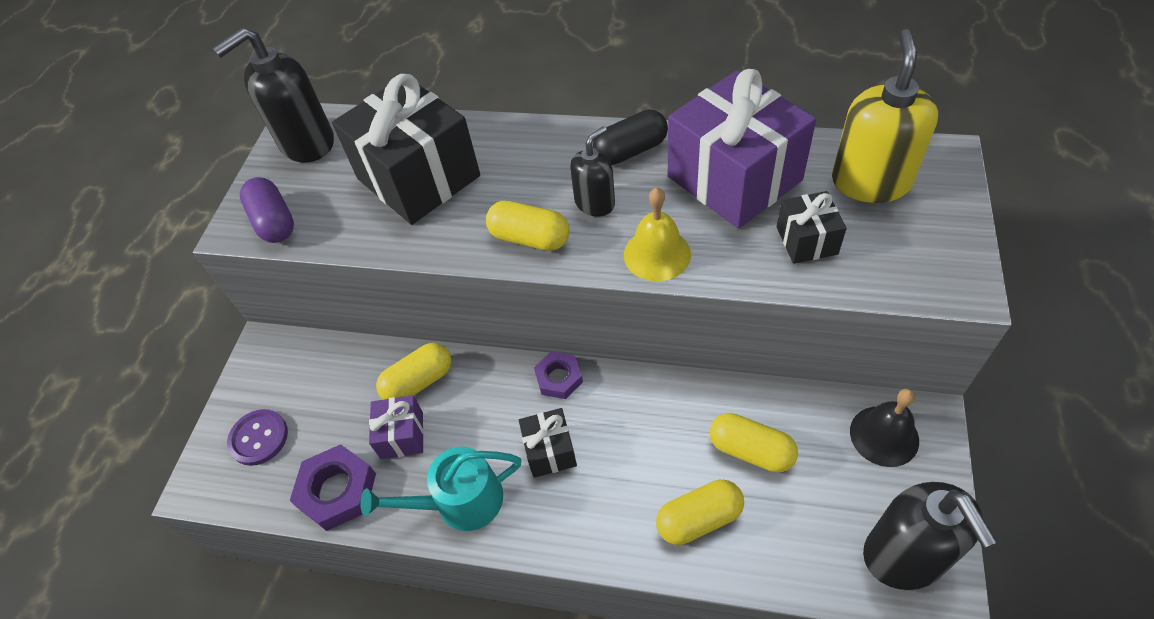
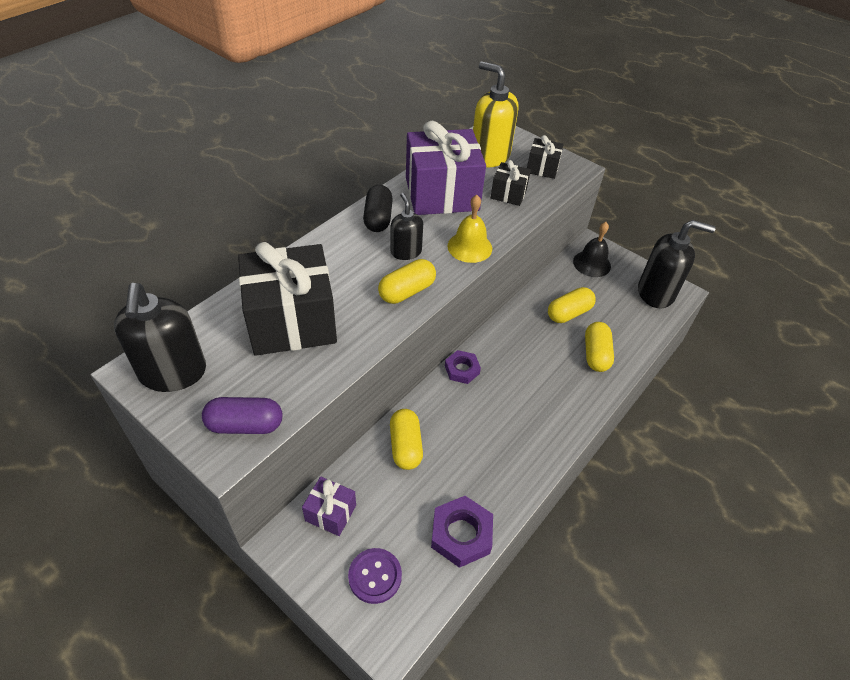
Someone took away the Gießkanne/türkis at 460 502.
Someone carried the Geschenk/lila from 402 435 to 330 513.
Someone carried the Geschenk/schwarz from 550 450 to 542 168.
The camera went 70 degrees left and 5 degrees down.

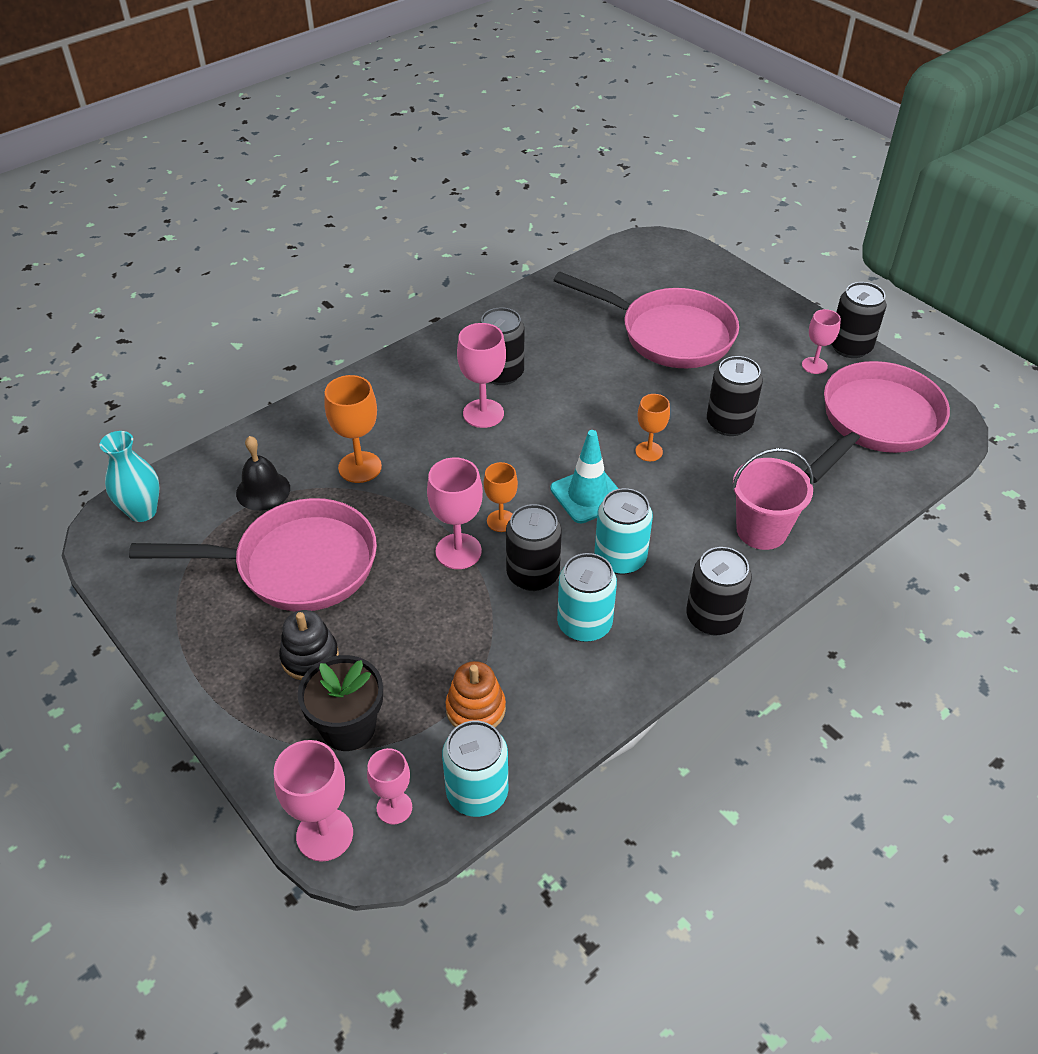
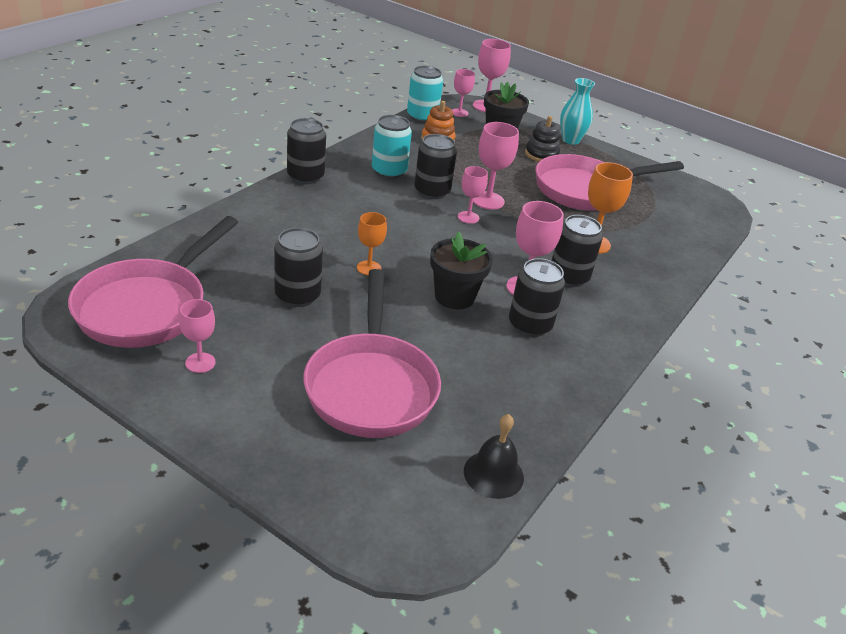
Someone took away the Leitkegel/türkis at 588 495.
Someone took away the Dose/türkis at 620 558.
Someone took away the Eimer/rosa at 761 530.
Someone put down the Blumentopf/schwarz at 454 297.
Someone carried the Vase/türkis from 142 511 to 570 140.
Someone carried the Glocke/schwarz from 263 490 to 493 474.
Someone carried the Dose/schwarz from 850 347 to 568 277.
Someone repainted the Kelch/orange at 501 521, which became the Kelch/rosa at 468 217.
Someone rotated the Pfanne/rosa at 669 334 by 105 degrees counterclockwise.
The camera went 160 degrees right and 10 degrees down.

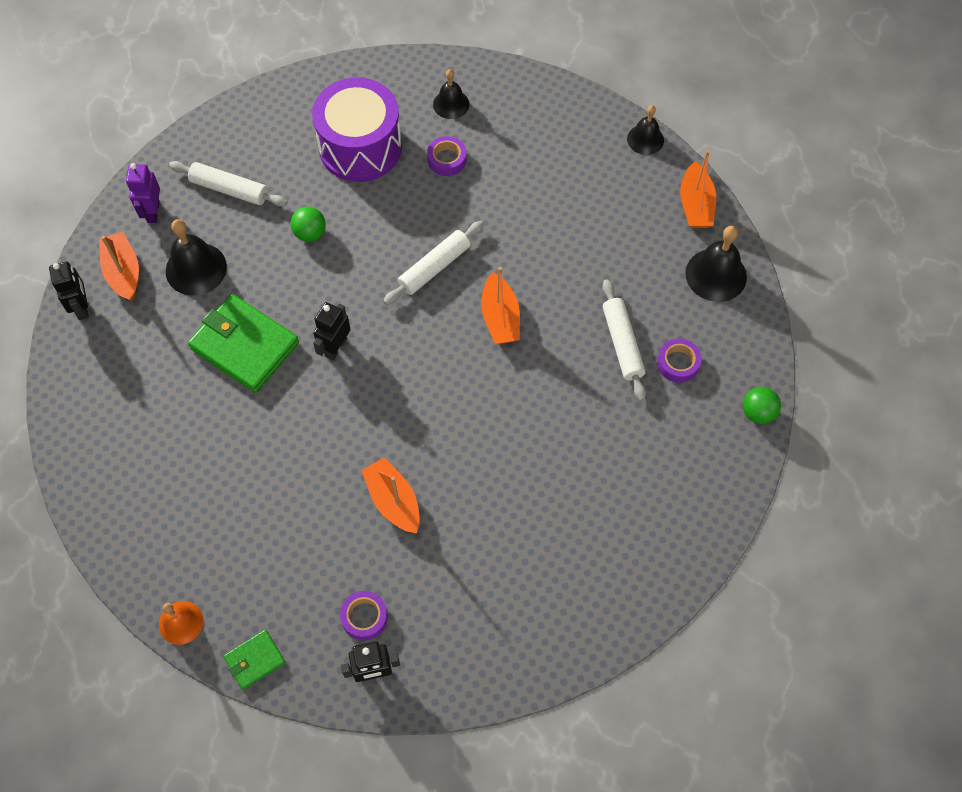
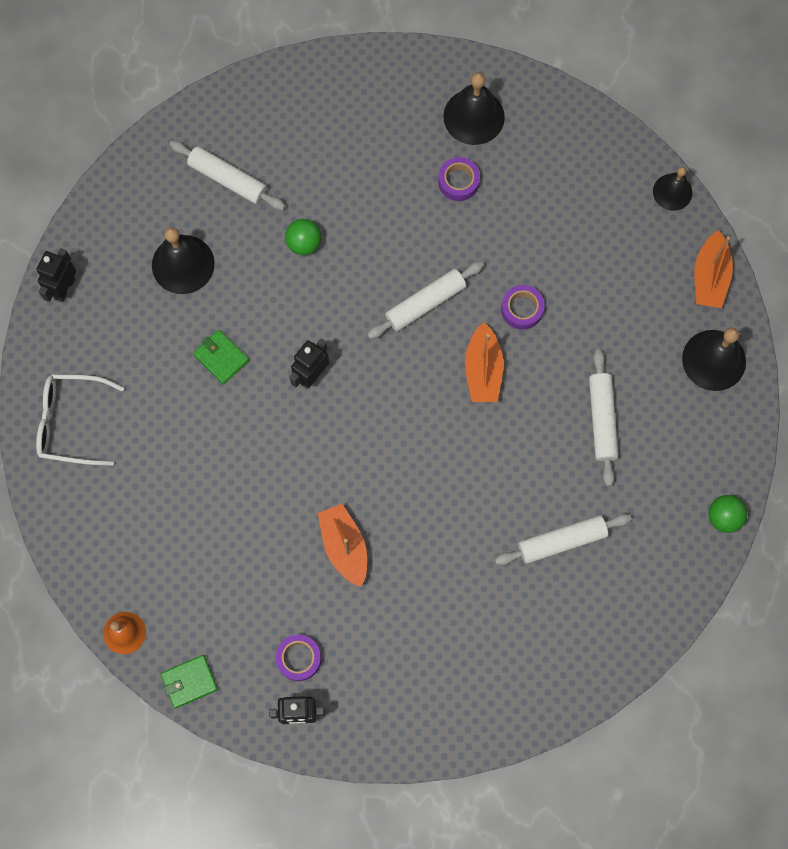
Someone took away the Boot/orange at 123 272.
Someone took away the Roboter/lila at 153 212.
Someone took away the Trommel/lila at 360 147.
Someone put down the Brille/weiß at 71 422.
Someone put down the Nudelholz/weiß at 561 541.
Someone carried the Klebeband/lila from 678 363 to 522 309.
Someone rotated the Roboter/schwarz at 82 307 by 150 degrees counterclockwise.
Someone scaled the Geldbörse/grün at 244 346 by 0.51.
Someone scaled the Glocke/schwarz at 451 104 by 1.57.
The camera went 10 degrees right and 10 degrees up.

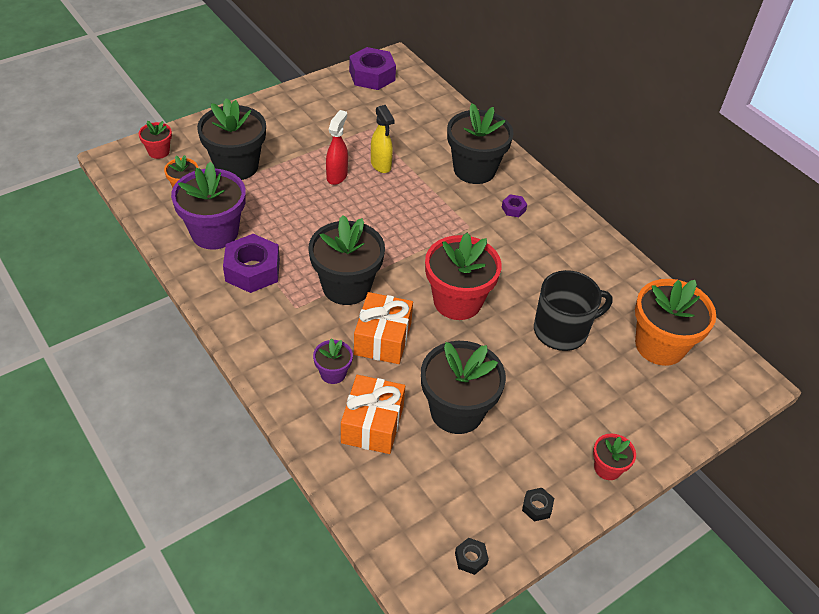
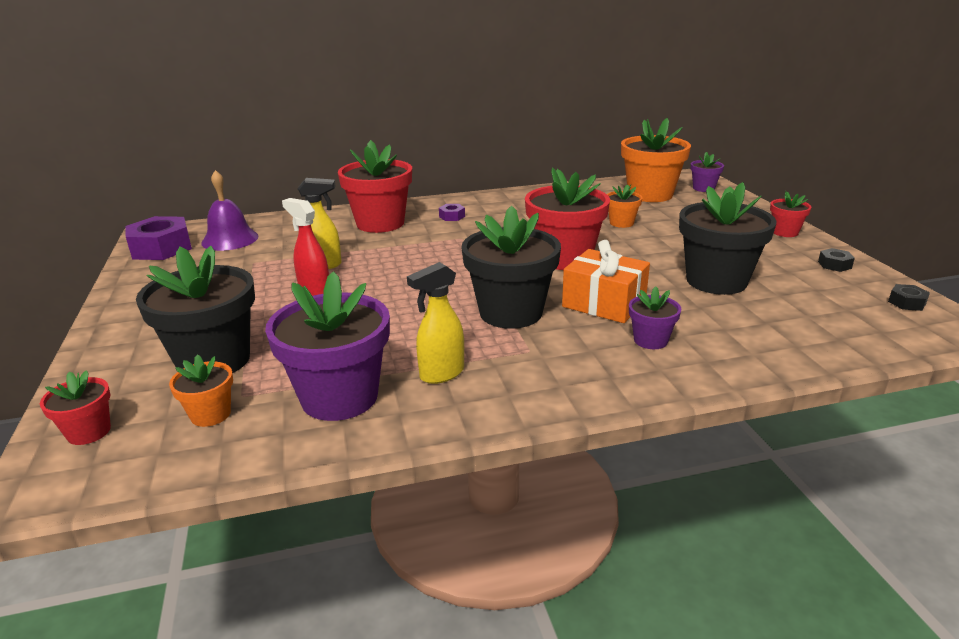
Someone took away the Geschenk/orange at 372 424.
Someone put down the Glocke/lila at 230 239.
Someone put down the Blumentopf/lila at 703 188.
Someone swapped the Sechskantmutter/lila at 252 270 for the Sprühflasche/gelb at 441 374.
Someone swapped the Tasse/schwarz at 562 330 for the Blumentopf/orange at 621 223.
Someone repainted the Blumentopf/schwarz at 474 169, which became the Blumentopf/rot at 380 223.
The camera went 65 degrees left and 20 degrees down.

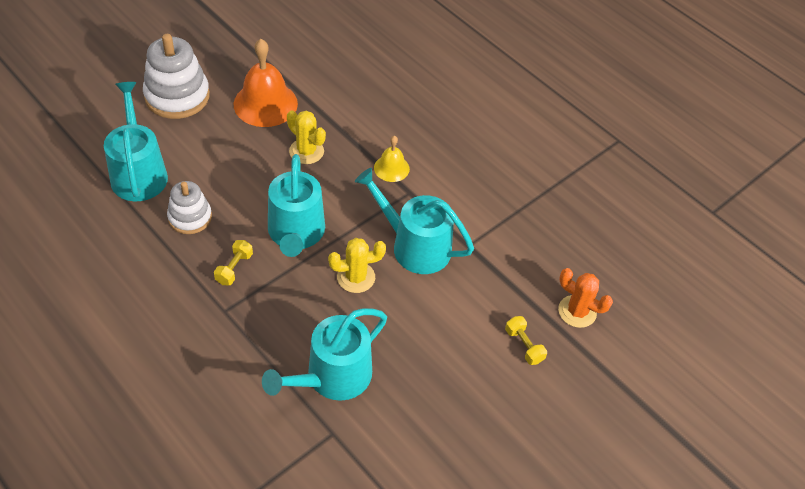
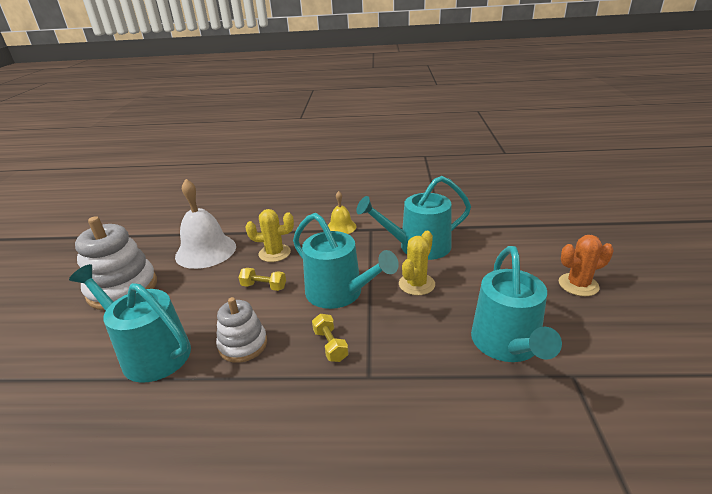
Someone carried the Hantel/gelb from 524 346 to 264 286.
Someone carried the Kaktus/orange from 577 311 to 578 285.
Someone repainted the Glocke/orange at 265 103, which became the Glocke/weiß at 206 251.
The camera went 40 degrees left and 20 degrees down.

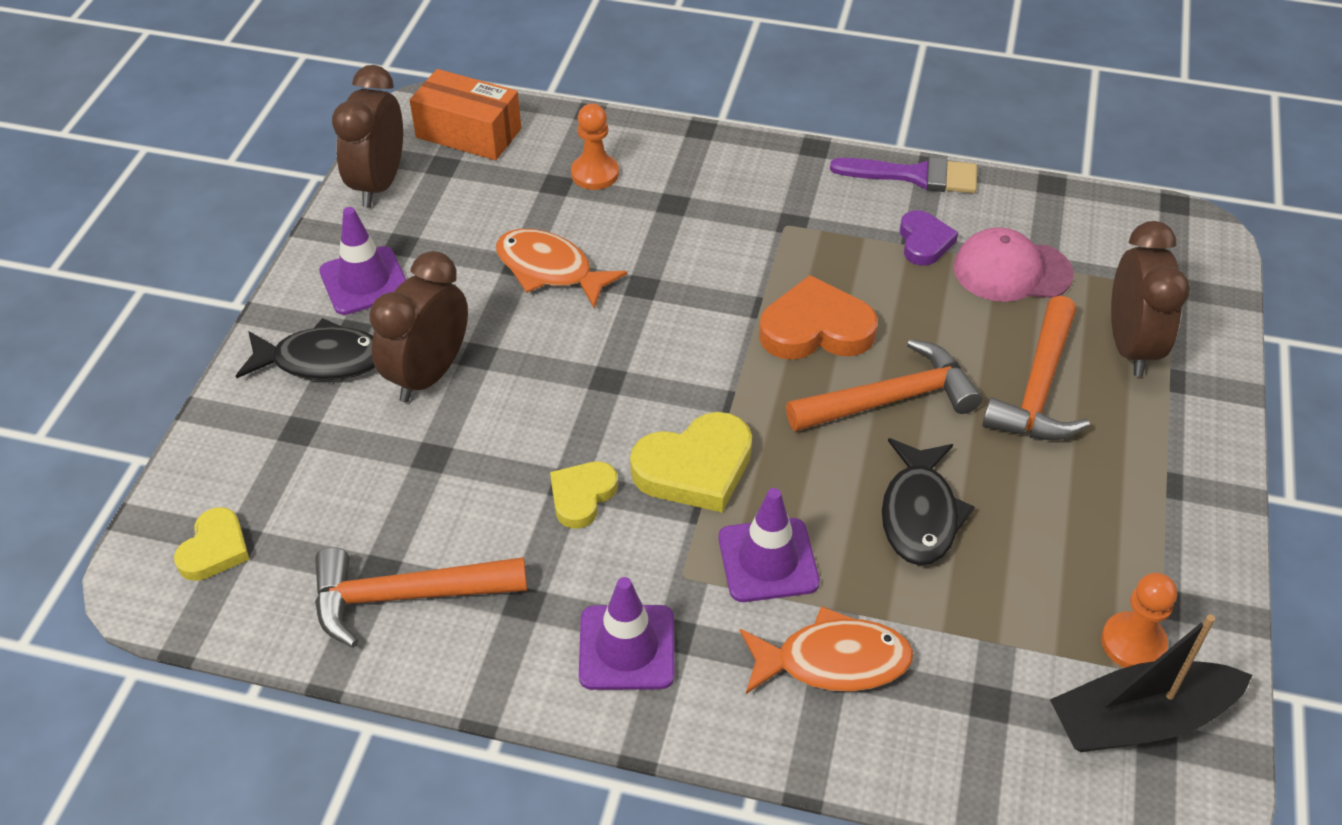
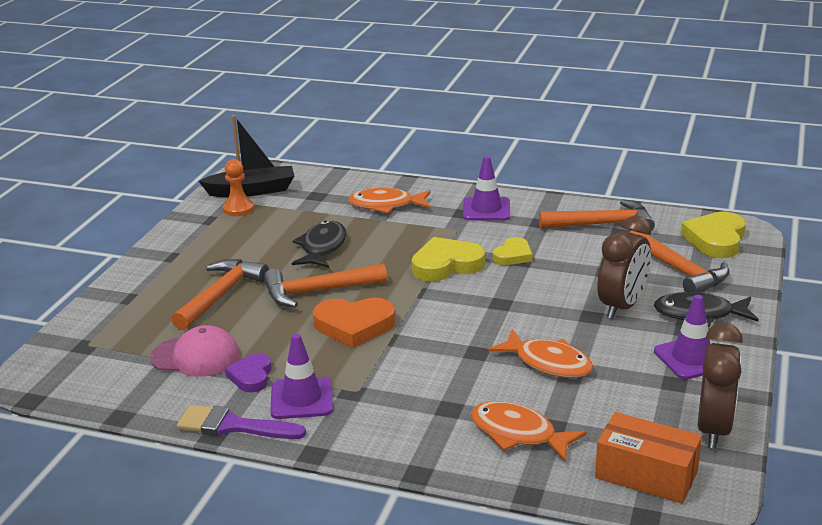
Someone took away the Wecker/braun at 1130 346.
Someone put down the Hammer/orange at 679 270.
Someone carried the Leitkegel/lila from 768 560 to 301 399.
Someone swapped the Bauer/orange at 595 174 for the Fisch/orange at 518 434.
Someone scaled the Herz/gelb at 215 549 by 1.63.
The camera went 175 degrees left and 20 degrees down.

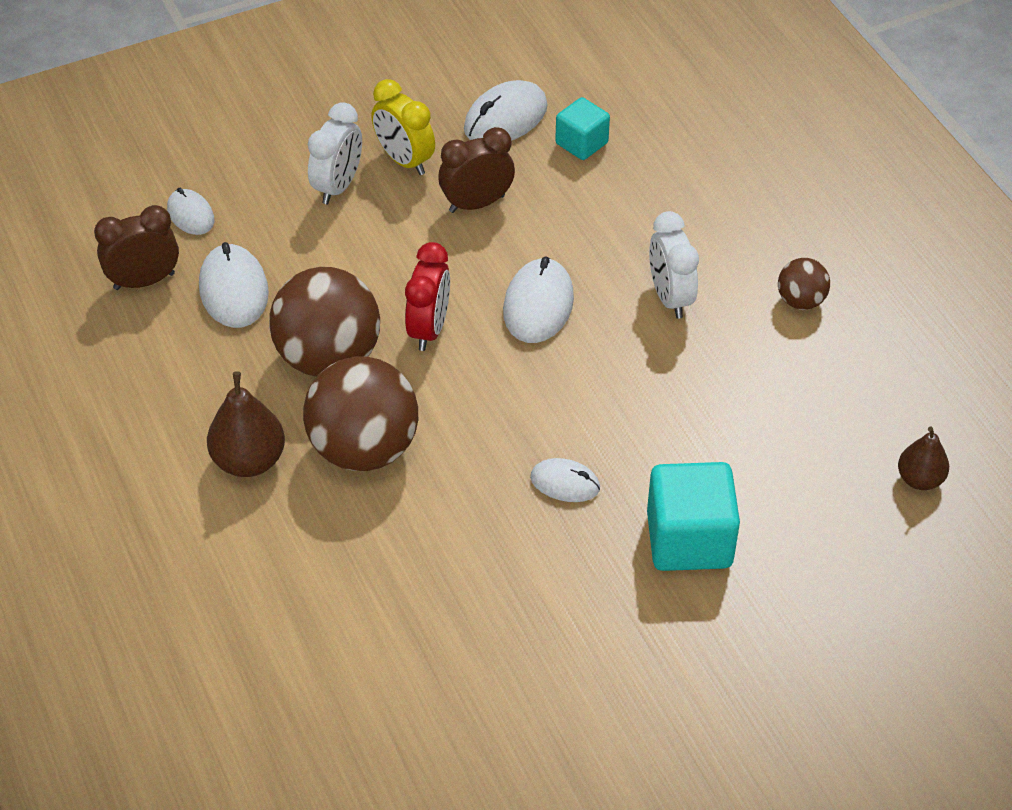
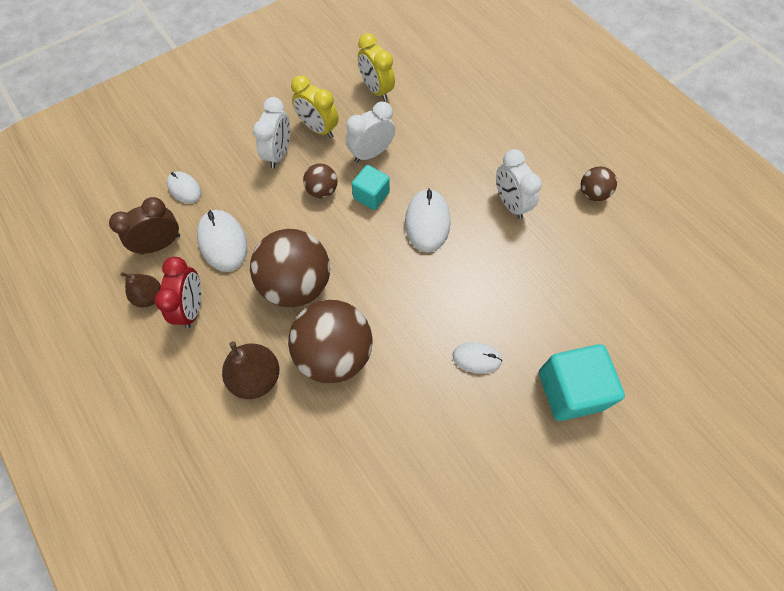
Someone put down the Ball/braun at 322 190.
Someone carried the Wecker/rot from 429 329 to 192 308.
Someone carried the Kubus/türkis from 581 143 to 371 195.
Someone carried the Birne/braun from 919 479 to 149 297.
Someone swapped the Computermaus/weiß at 505 118 for the Wecker/gelb at 376 90.
Someone repainted the Wecker/braun at 477 204, which became the Wecker/weiß at 371 153.
The camera went 10 degrees left and 15 degrees up.

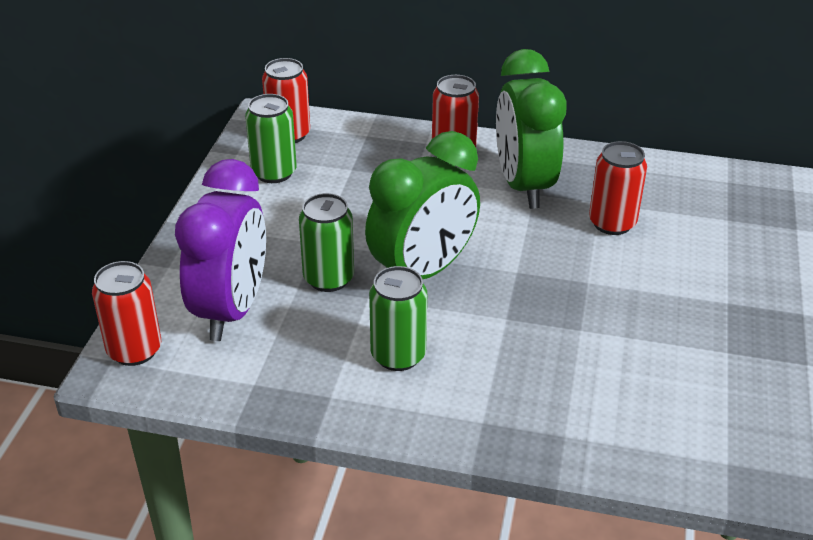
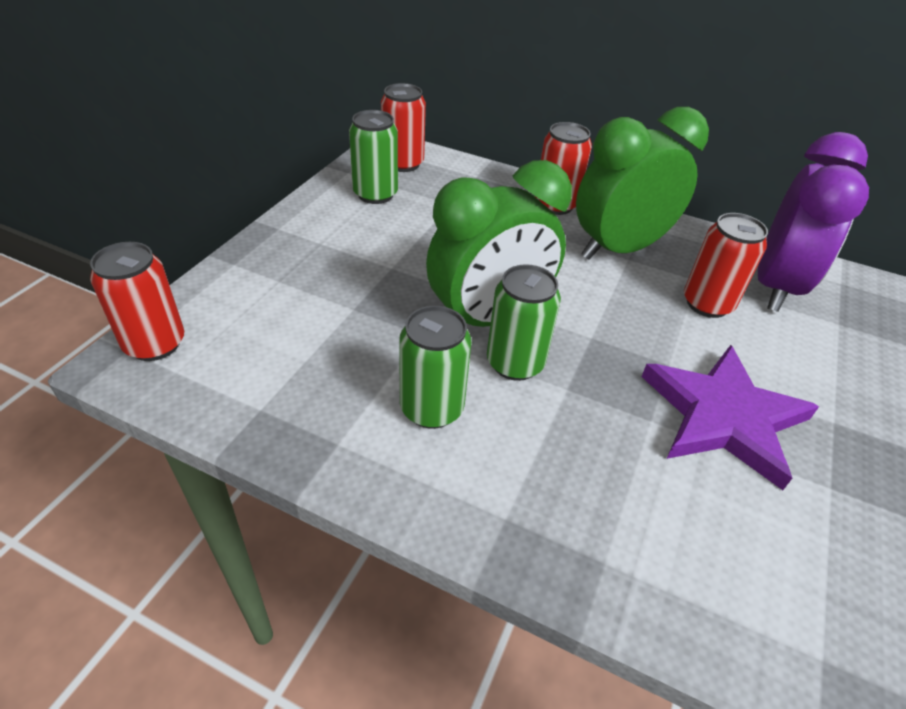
Someone put down the Stern/lila at 724 417.
Someone carried the Wecker/lila from 231 310 to 775 286.
Someone carried the Dose/grün from 328 278 to 515 363.
Someone rotated the Wecker/grün at 524 186 by 60 degrees clockwise.
The camera went 10 degrees right and 5 degrees up.

